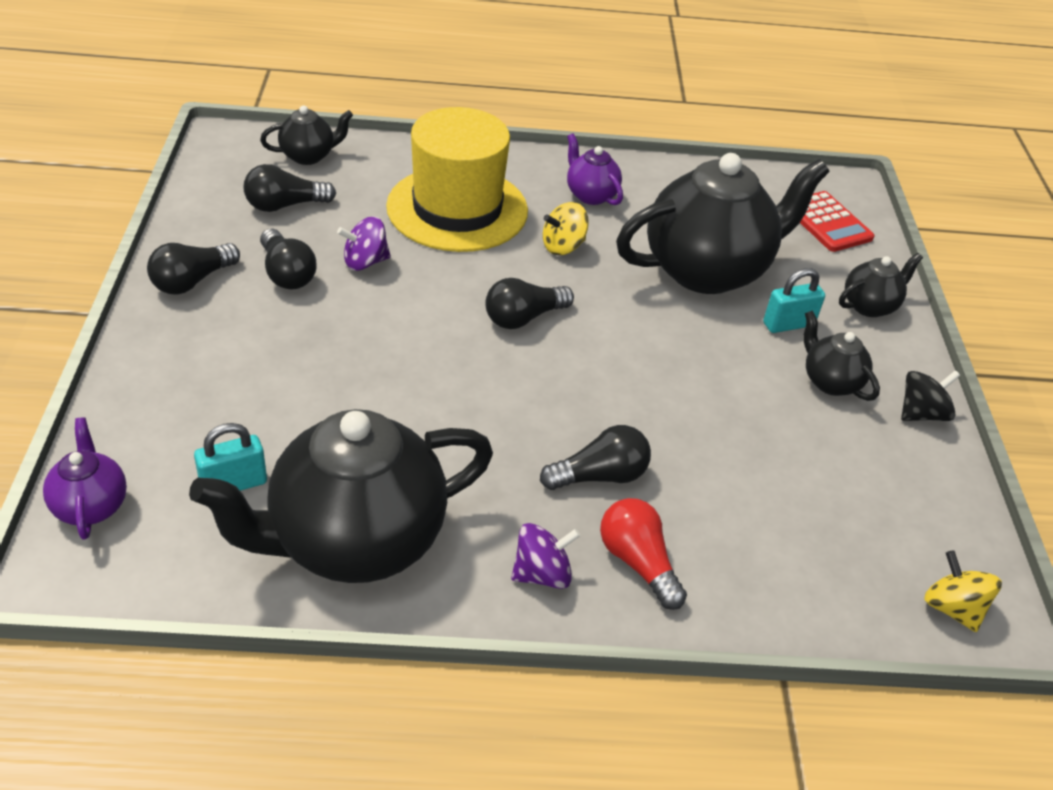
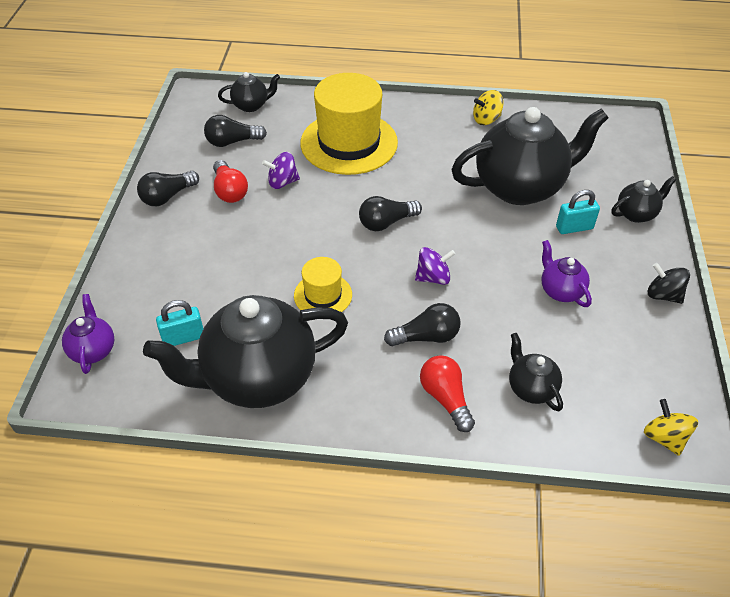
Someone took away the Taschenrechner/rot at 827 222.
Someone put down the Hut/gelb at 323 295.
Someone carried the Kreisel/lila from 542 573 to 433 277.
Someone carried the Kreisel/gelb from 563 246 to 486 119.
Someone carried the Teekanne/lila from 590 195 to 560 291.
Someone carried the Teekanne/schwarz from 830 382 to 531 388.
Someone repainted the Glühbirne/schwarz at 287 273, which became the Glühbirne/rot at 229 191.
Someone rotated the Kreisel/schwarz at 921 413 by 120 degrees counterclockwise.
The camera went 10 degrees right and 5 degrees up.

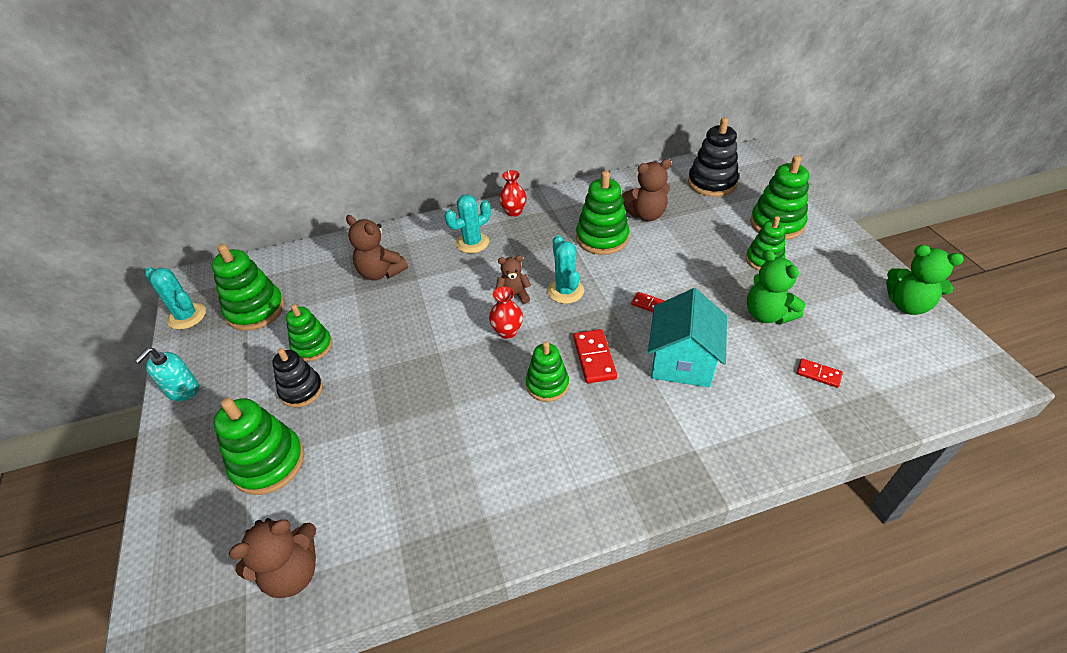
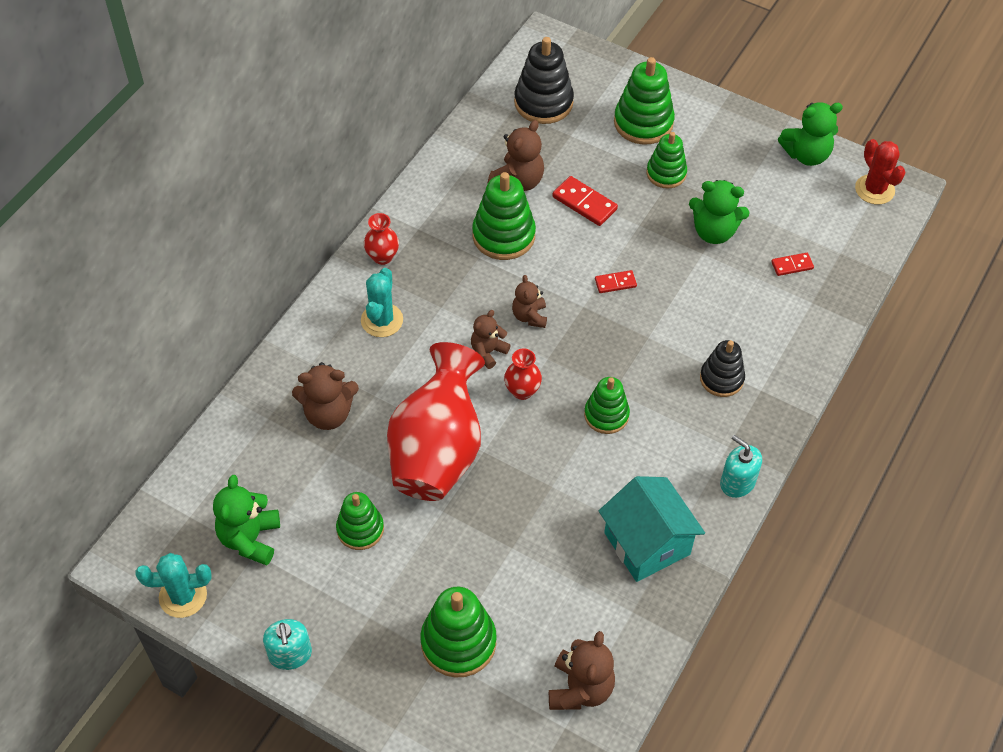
Someone put down the Vase/rot at 437 451.
Someone put down the Seifenspender/türkis at 737 482.
Someone put down the Kaktus/rot at 874 189.
Someone carried the Stapelspielzeug/schwarz from 301 390 to 721 379.
Someone carried the Dominostein/rot from 594 358 to 584 203.
Someone carried the Haus/türkis from 682 361 to 647 543.
Someone swapped the Stapelspielzeug/grün at 255 310 for the Teddybär/grün at 250 539.
Someone swapped the Kaktus/türkis at 565 291 for the Teddybär/braun at 529 316.
The camera went 45 degrees left and 10 degrees up.

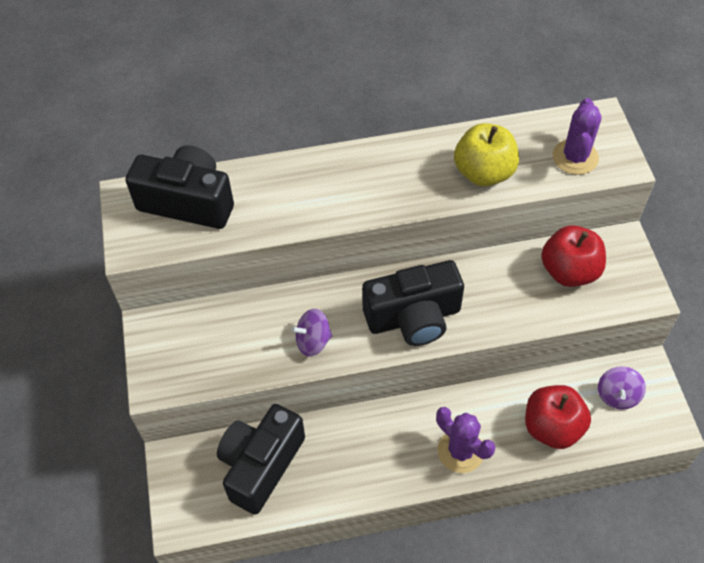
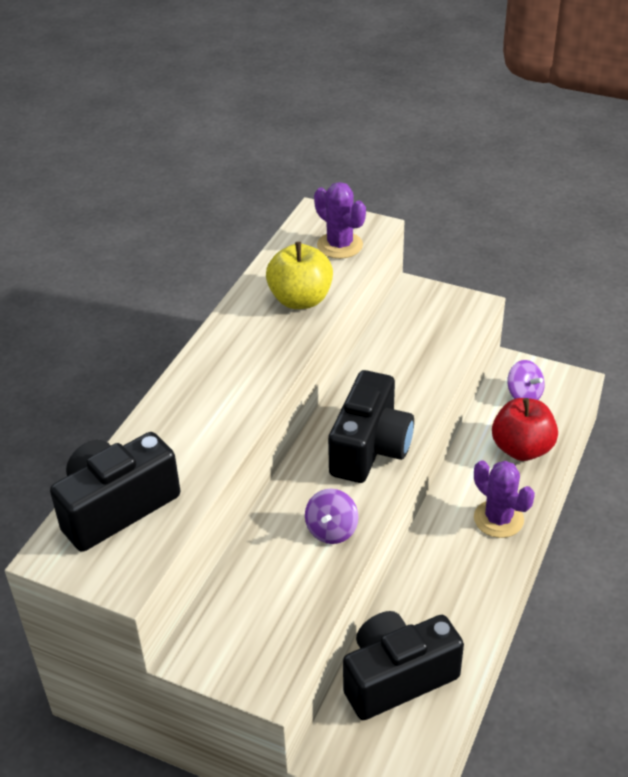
Someone took away the Apfel/rot at 569 271.
Someone rotated the Kamera/schwarz at 261 465 by 90 degrees clockwise.
Someone rotated the Kaktus/lila at 460 451 by 60 degrees clockwise.
The camera went 55 degrees left and 15 degrees down.

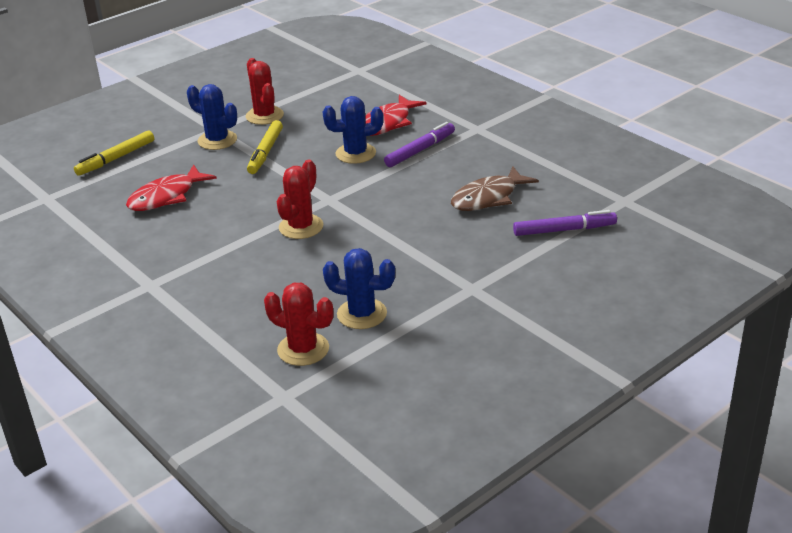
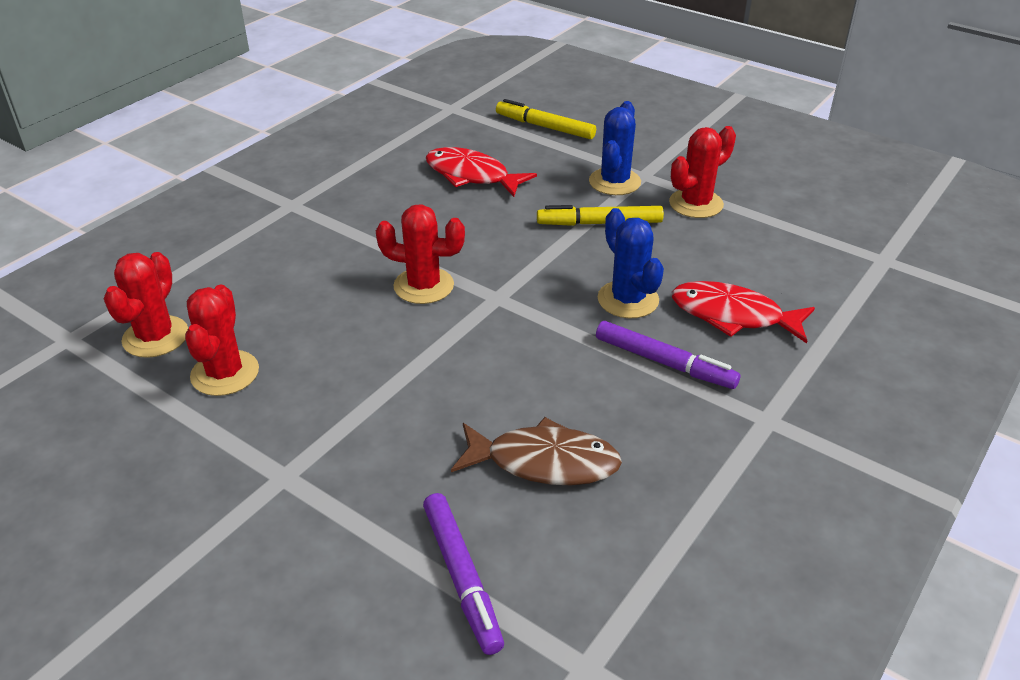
Someone repainted the Kaktus/blau at 362 314, which became the Kaktus/rot at 225 373.
Someone rotated the Fisch/braun at 488 198 by 150 degrees clockwise.
The camera went 75 degrees right and 5 degrees up.

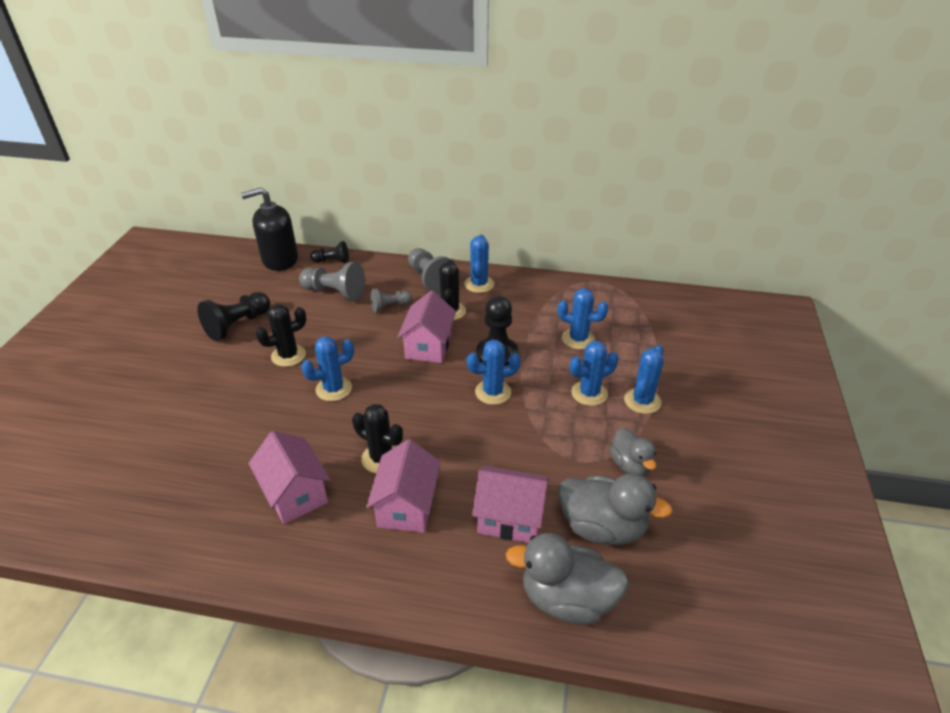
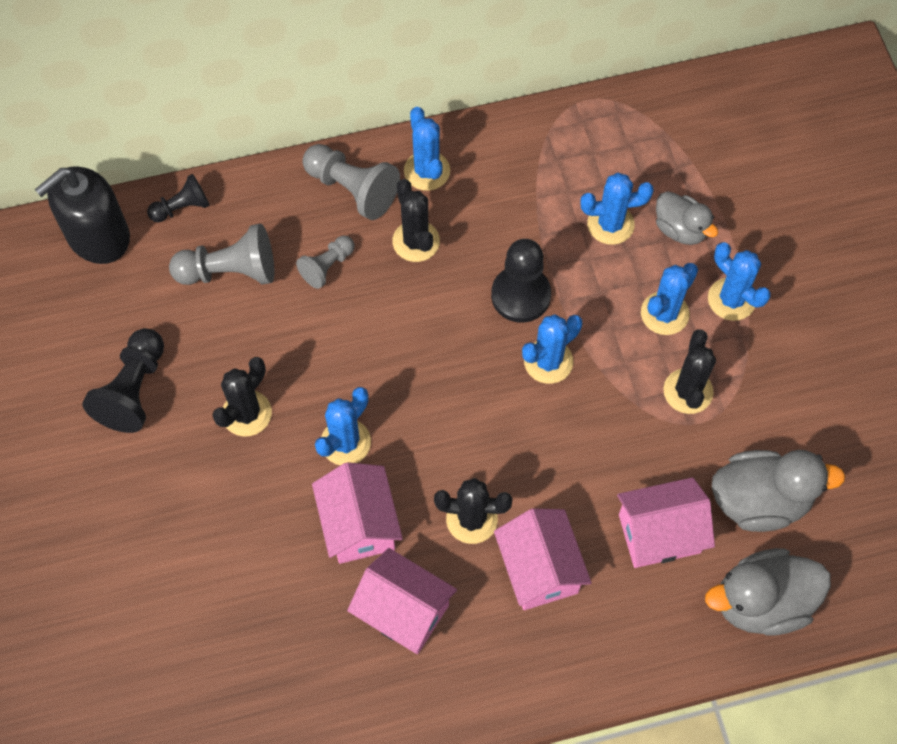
Someone put down the Kaktus/schwarz at 688 391.
Someone carried the Haus/rosa from 428 346 to 359 524.
Someone carried the Ente/grau from 630 465 to 680 229.
Someone rotated the Kaktus/blau at 642 401 by 45 degrees counterclockwise.
The camera went 25 degrees left and 25 degrees up.

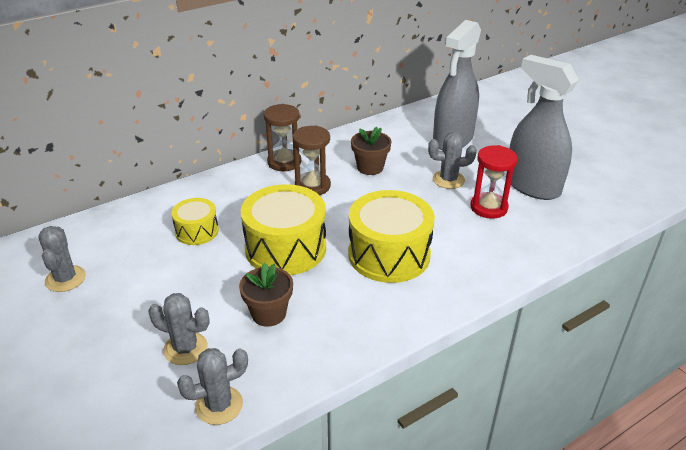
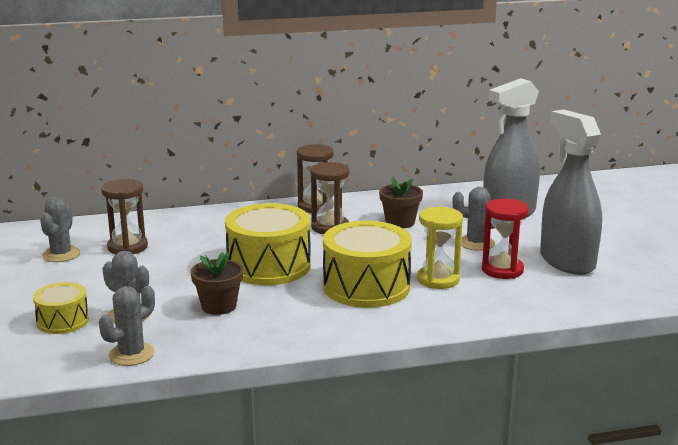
Someone put down the Sanduhr/braun at 127 247.
Someone put down the Sanduhr/gelb at 438 279.
Someone carried the Trommel/gelb from 197 231 to 63 321.
Someone rotated the Kaktus/grau at 219 405 by 45 degrees counterclockwise.
The camera went 20 degrees right and 15 degrees down.

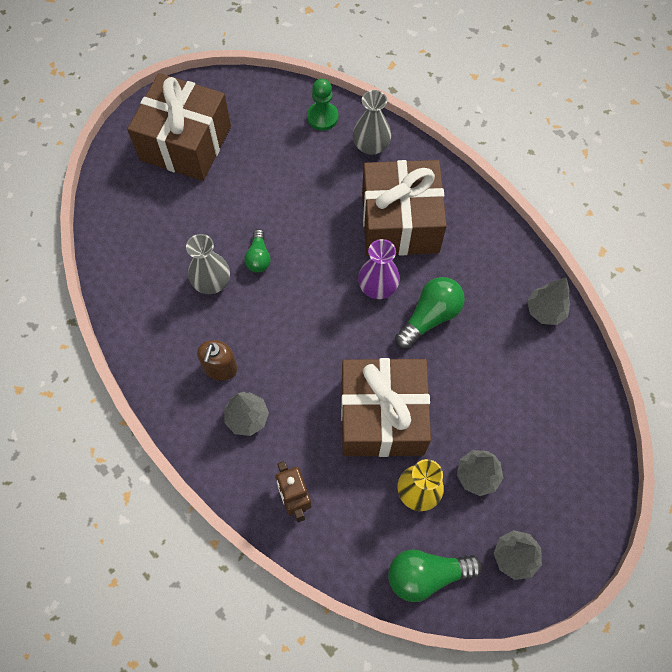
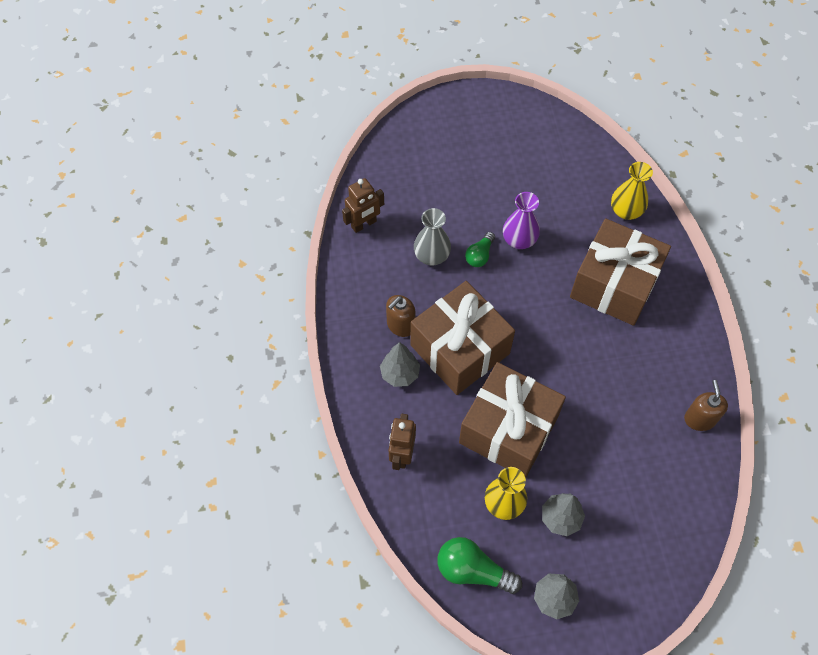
Someone took away the Bauer/grün at 322 117.
Someone took away the Glühbirne/grün at 430 317.
Someone put down the Roboter/braun at 364 224.
Someone carried the Geschenk/braun from 185 143 to 460 349.
Someone carried the Vase/lila from 378 286 to 519 240.
Someone swapped the Baum/grau at 545 311 for the Seifenspender/braun at 699 419.
Someone repainted the Vase/grau at 371 145, which became the Vase/gelb at 626 211.
The camera went 30 degrees right and 5 degrees down.

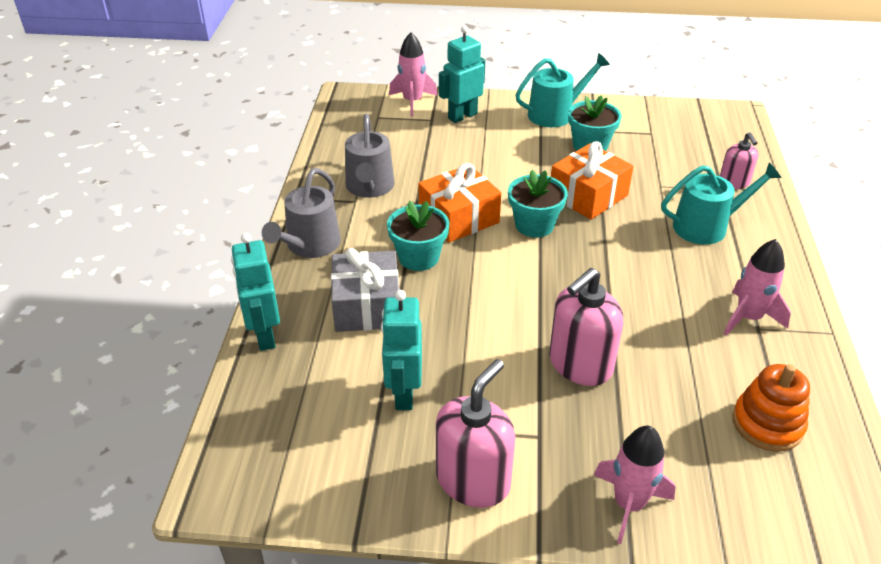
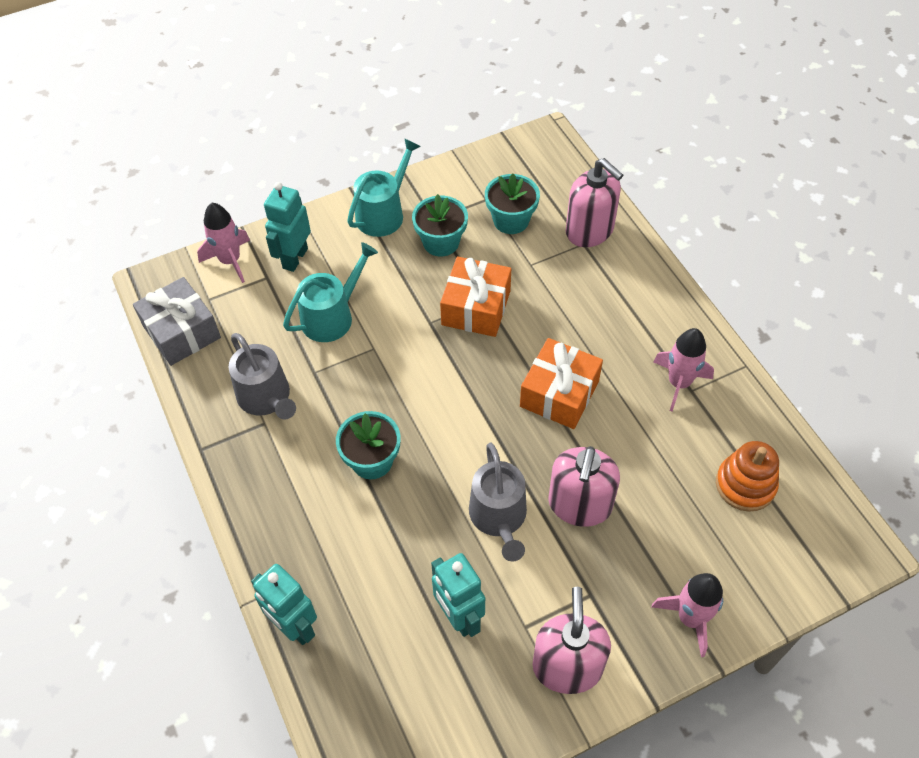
Someone carried the Gießkanne/grau from 310 245 to 499 517.
Someone carried the Geschenk/grau from 367 306 to 182 332.
Someone carried the Geschenk/orange from 459 218 to 559 393.
Someone carried the Blumentopf/türkis from 534 225 to 511 220.
Someone carried the Gießkanne/türkis from 706 226 to 332 316.
Someone scaled the Seifenspender/rosa at 734 183 by 1.71.
The camera went 30 degrees left and 15 degrees up.

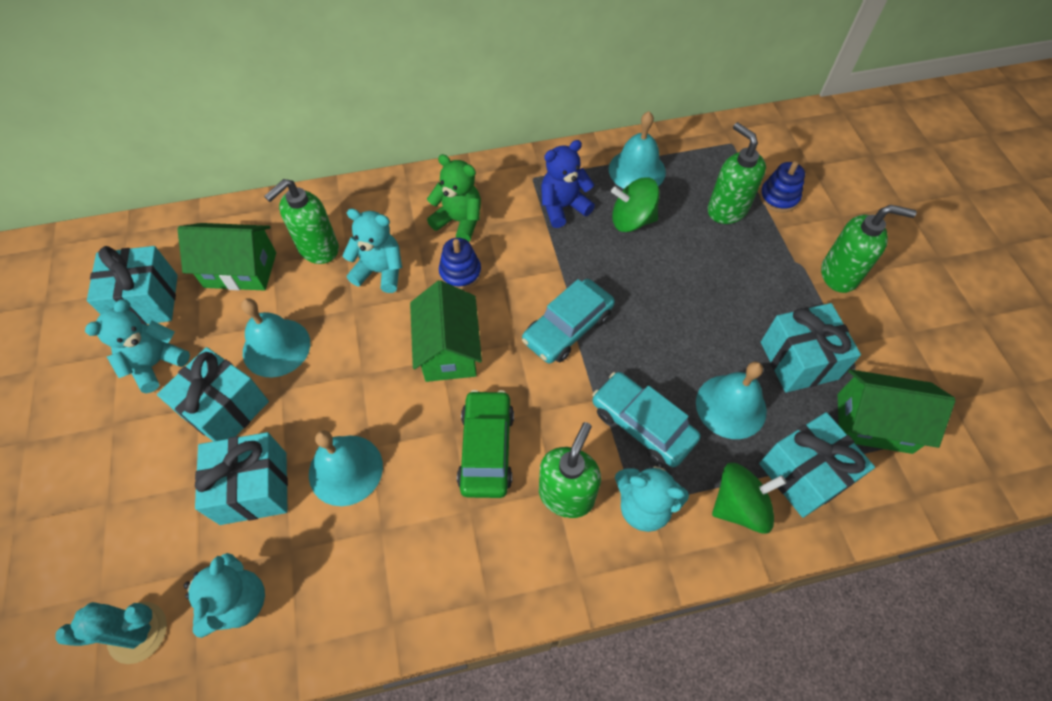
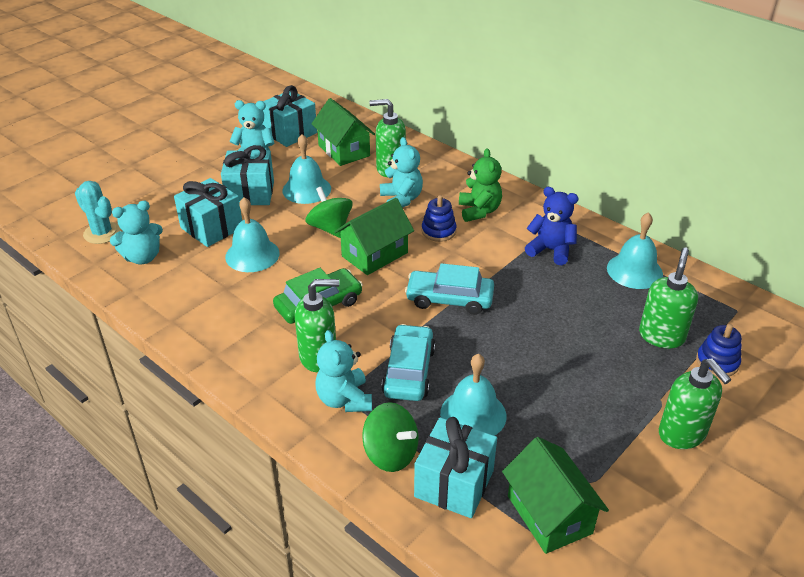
Someone took away the Geschenk/türkis at 799 360.
Someone carried the Kreisel/grün from 632 220 to 330 228.
The camera went 55 degrees right and 20 degrees down.

